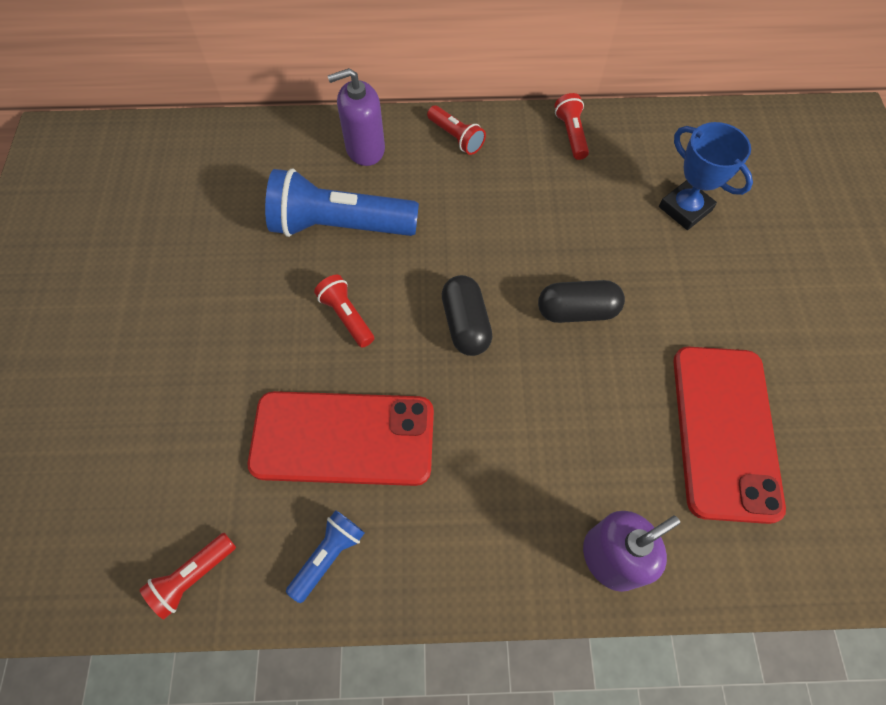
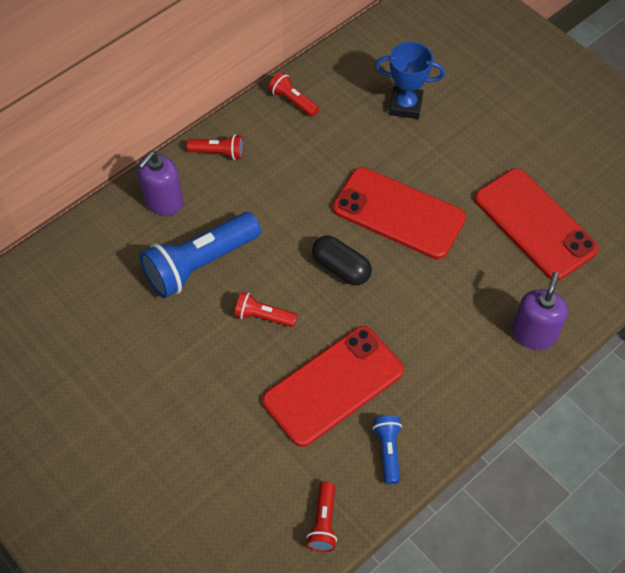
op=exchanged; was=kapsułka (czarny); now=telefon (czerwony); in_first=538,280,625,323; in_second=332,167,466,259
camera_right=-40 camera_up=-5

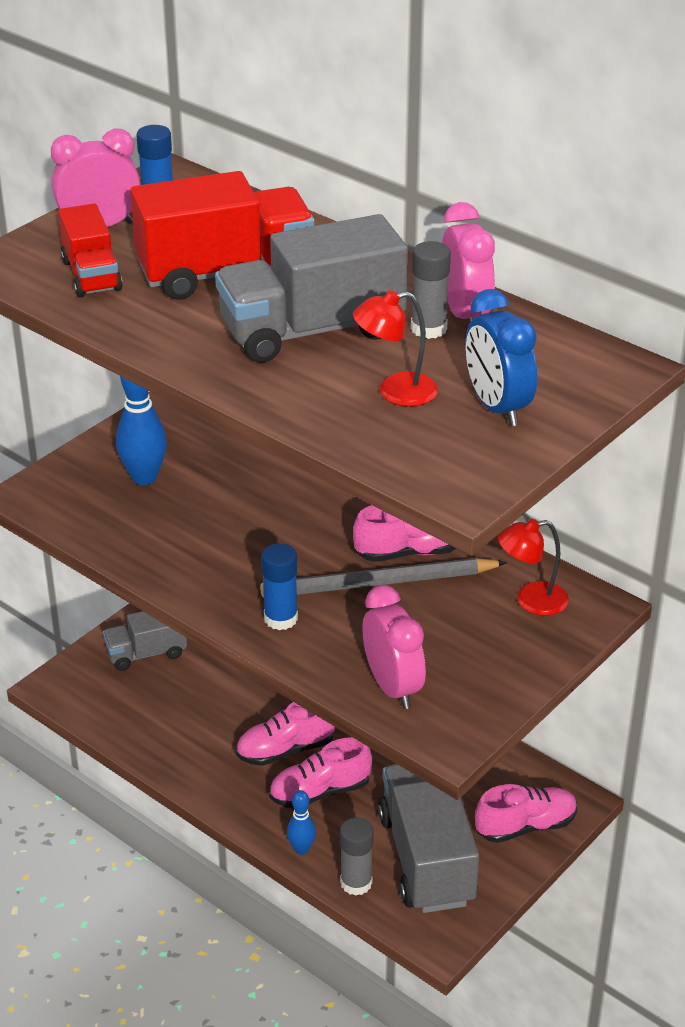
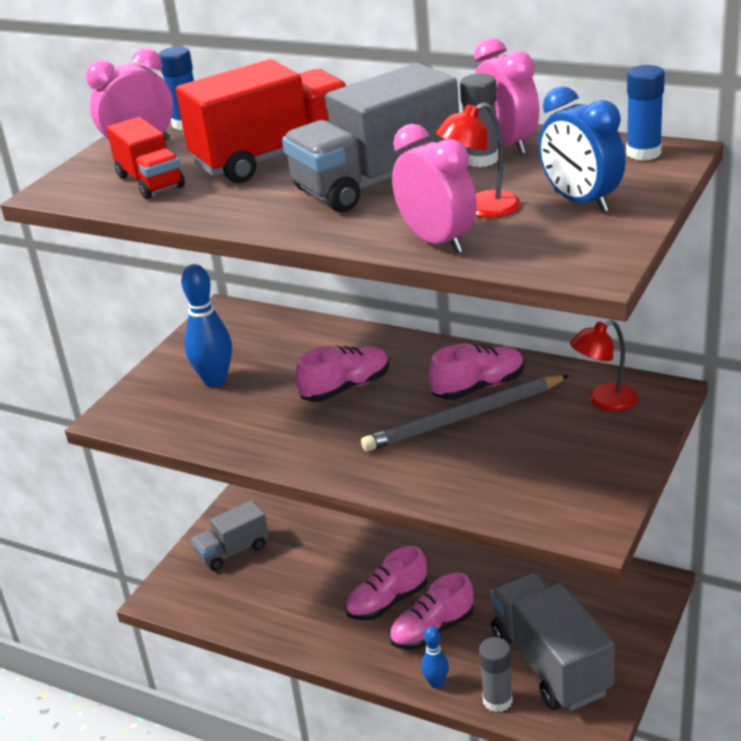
op=relocated; was=but (różowy); in_first=475,784,577,843; in_second=295,345,389,402
op=relocated; was=budzik (różowy); in_first=362,585,426,709; in_second=392,124,477,253
op=relocated; was=klej w sztyfcie (niebieski); in_first=261,543,298,630; in_second=626,65,665,161
camera_right=-10 camera_up=-5

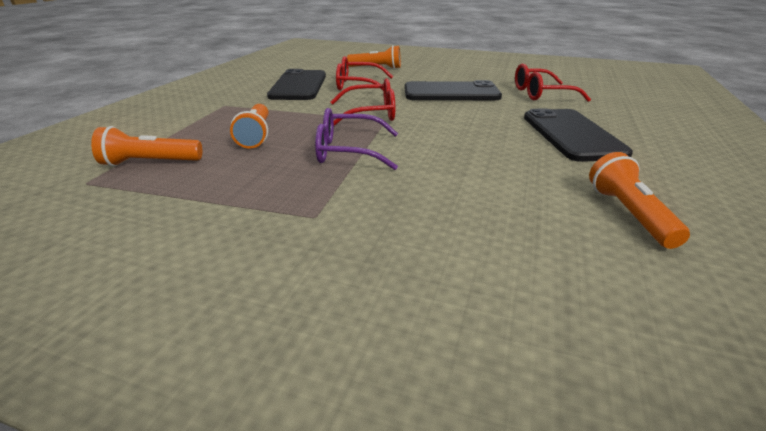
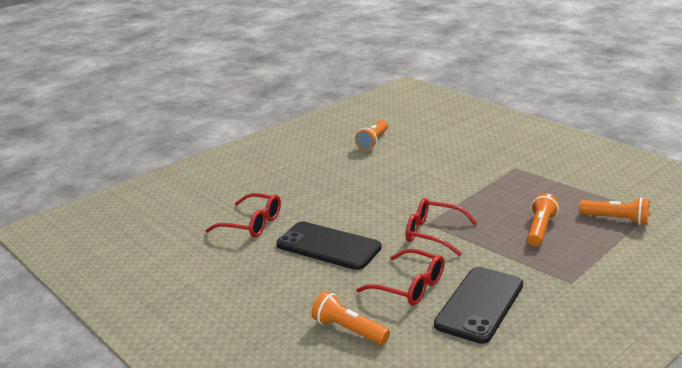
op=missing; was=okulary (fioletowy); in_first=315,108,398,170
op=missing; was=telefon (czarny); in_first=524,108,633,162
camera_right=-150 camera_up=-5

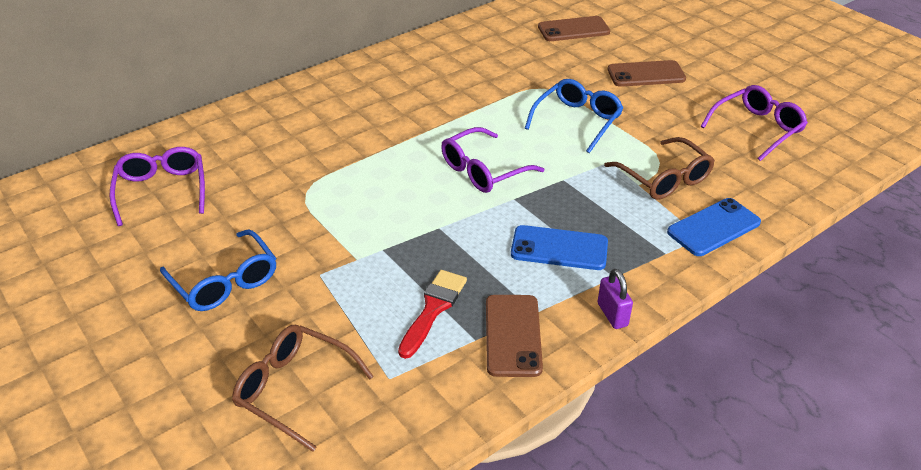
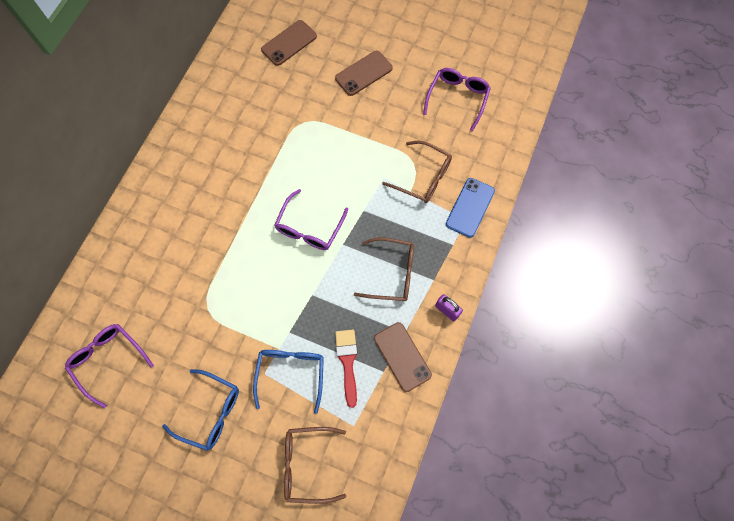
op=relocated; was=okulary (niebieski); in_first=525,79,623,153; in_second=253,350,324,414
op=exchanged; was=telefon (niebieski); now=okulary (brązowy); in_first=511,225,608,270; in_second=354,237,414,301
camera_right=-30 camera_up=30

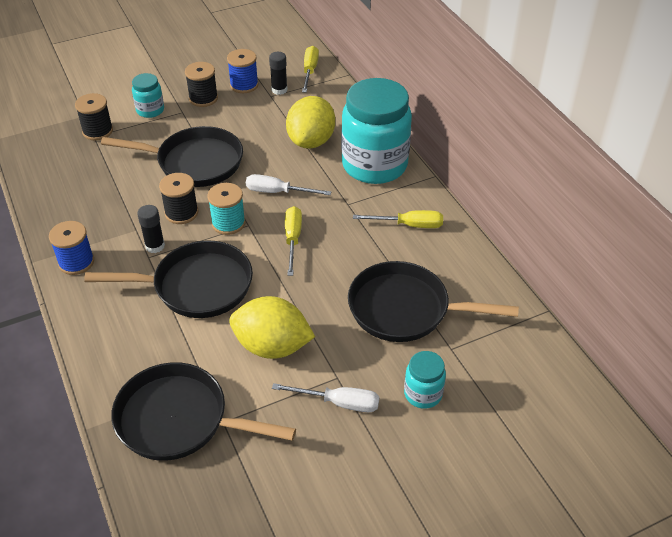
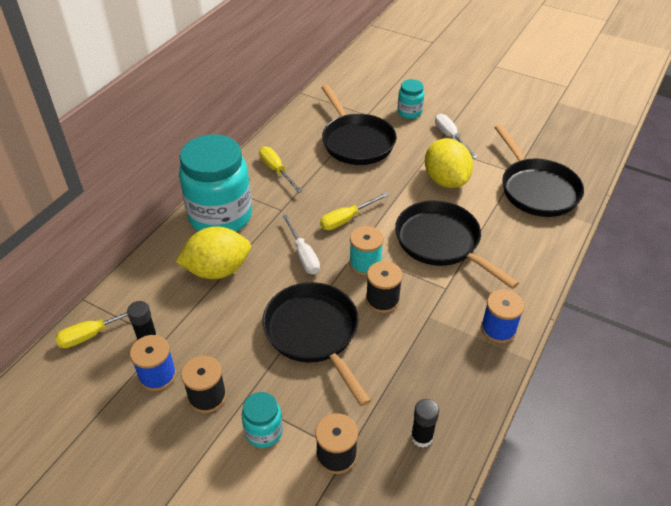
op=relocated; was=klej w sztyfcie (czarny); in_first=137,205,165,253; in_second=411,399,439,448
camera_right=-125 camera_up=0

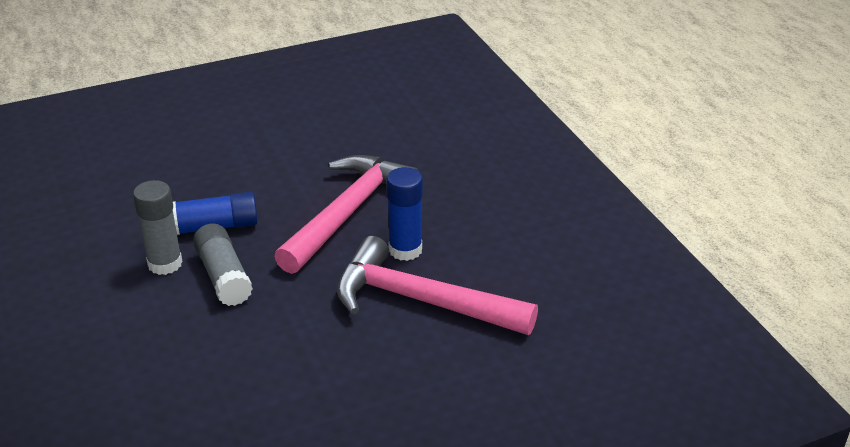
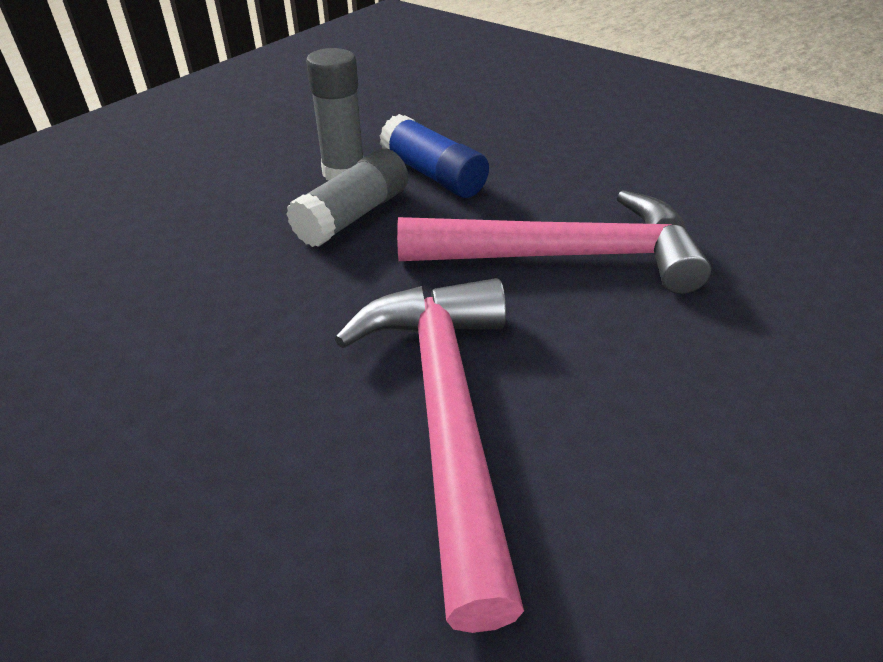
op=missing; was=klej w sztyfcie (niebieski); in_first=386,167,423,261
camera_right=60 camera_up=5

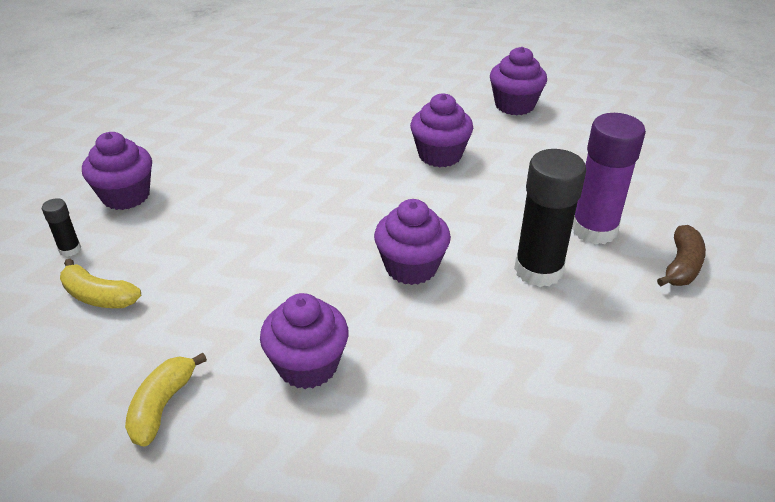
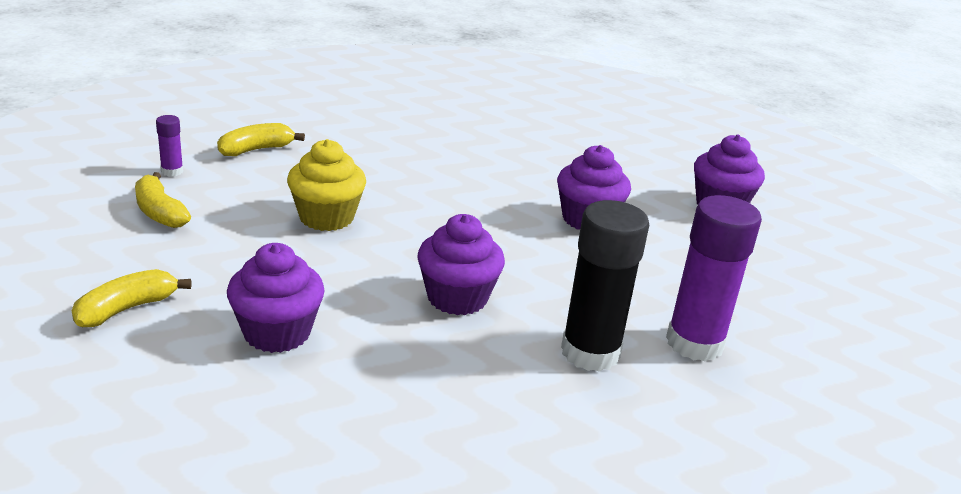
op=colour; was=klej w sztyfcie (czarny); now=klej w sztyfcie (fioletowy); in_first=42,198,81,257; in_second=156,115,183,177
op=exchanged; was=muffinka (fioletowy); now=banan (żółty); in_first=82,132,152,210; in_second=217,123,305,156
op=appeared; now=muffinka (żółty); in_second=287,139,366,231
op=missing; was=banan (brązowy); in_first=657,225,706,286
camera_right=25 camera_up=-10

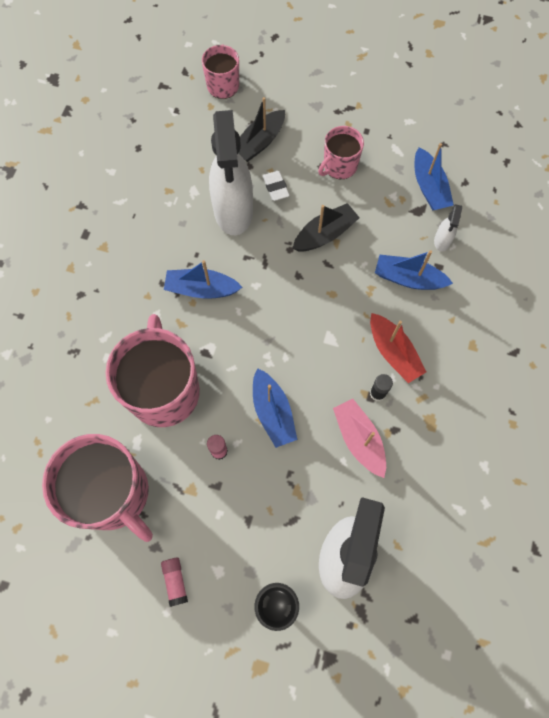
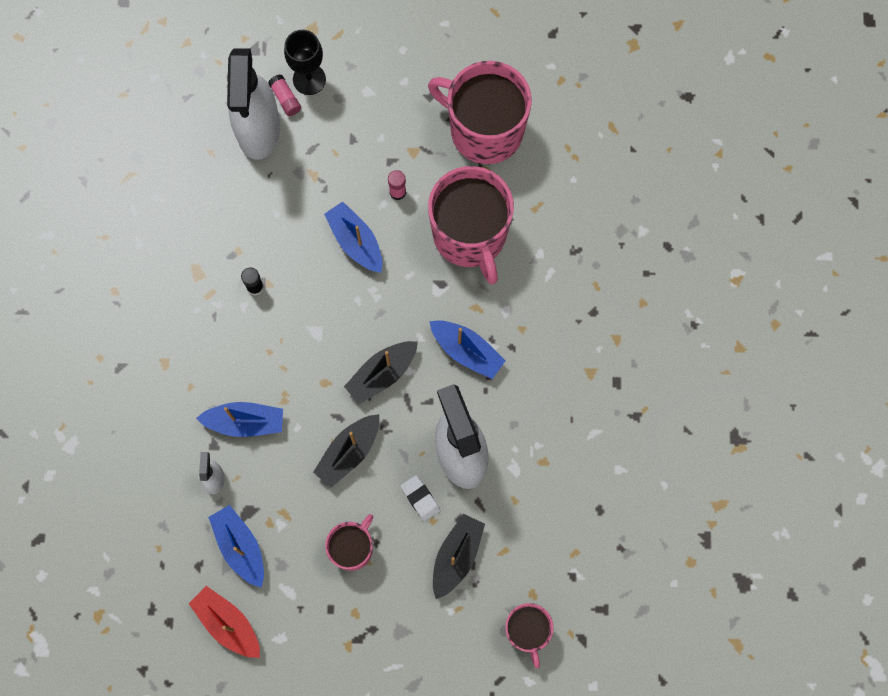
op=relocated; was=łódka (czerwony); in_first=370,313,426,383; in_second=188,586,260,658
op=relocated; was=klej w sztyfcie (różowy); in_first=161,558,188,607; in_second=268,75,301,116
op=appeared; now=łódka (czarny); in_second=344,341,418,404
op=spun; was=łódka (niebieski); in_first=164,260,242,299; in_second=429,320,506,379; clockwise=45
op=missing; was=łódka (różowy); in_first=333,399,386,478
camera_right=165 camera_up=5

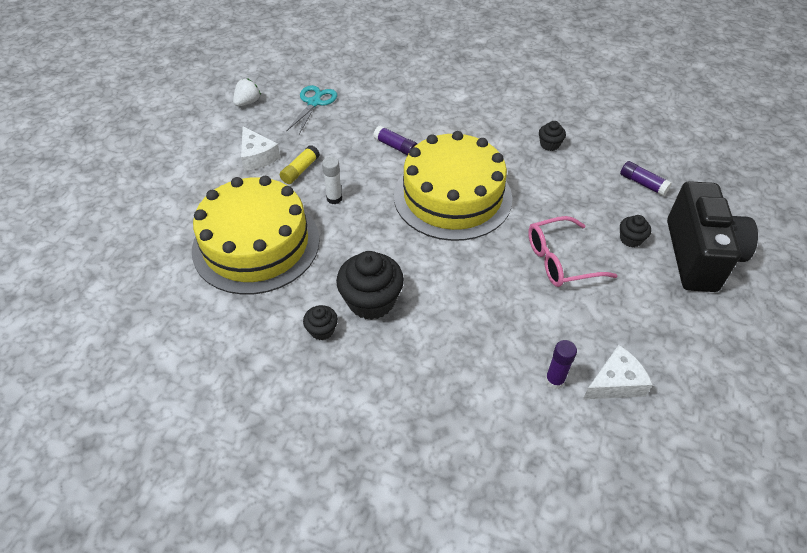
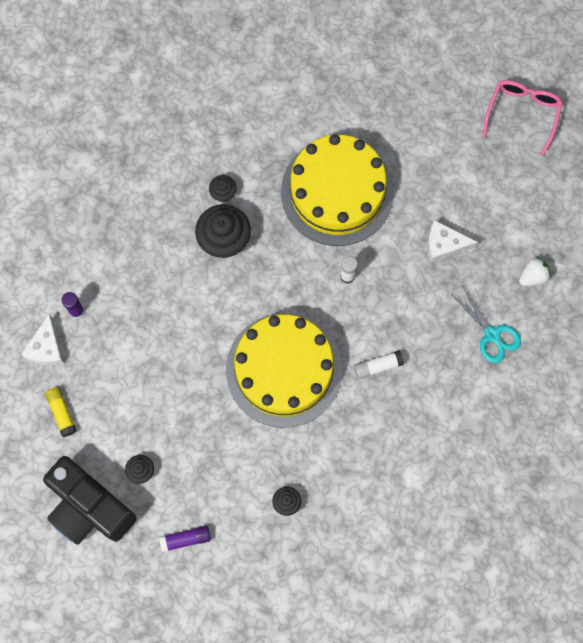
op=relocated; was=klej w sztyfcie (żółty); in_first=280,145,320,184; in_second=45,387,77,437
op=colour; was=klej w sztyfcie (fioletowy); now=klej w sztyfcie (biały); in_first=373,126,417,155; in_second=354,350,404,379
op=relocated; was=okulary (różowy); in_first=528,216,618,287; in_second=482,80,563,156
op=spun; was=truskawka (biały); in_first=233,78,261,106; in_second=519,257,551,286; clockwise=-105
camera_right=125 camera_up=25

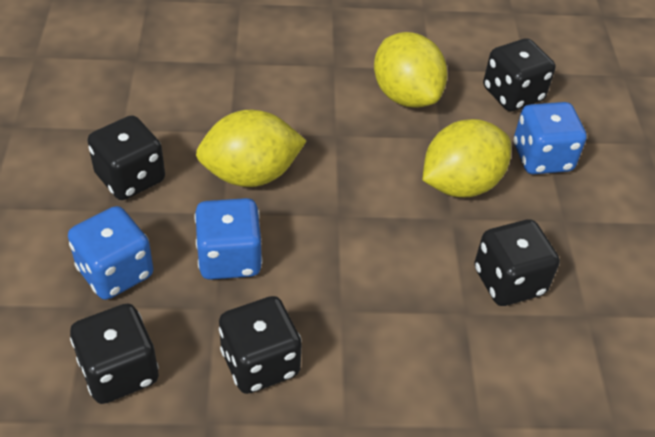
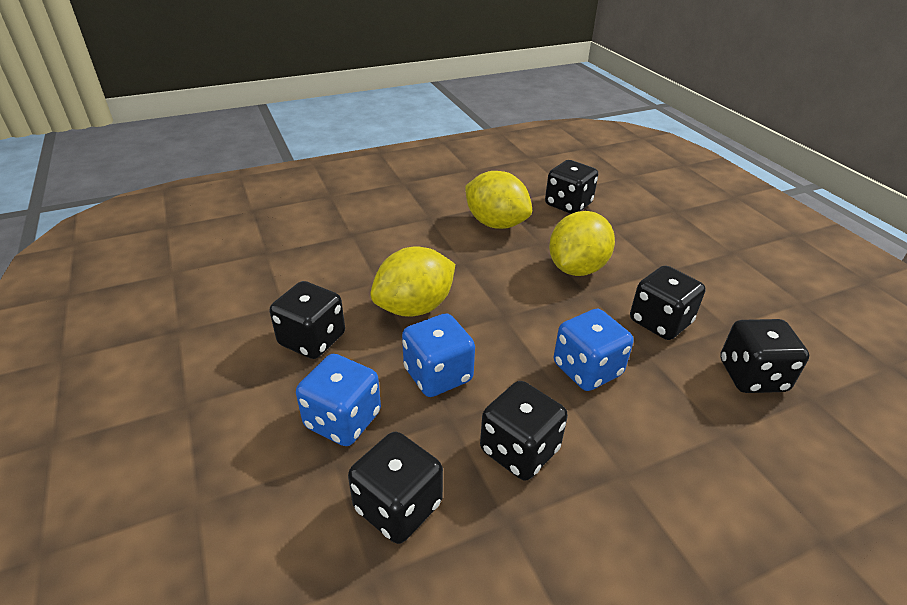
op=relocated; was=kostka do gry (niebieski); in_first=514,102,587,174; in_second=554,309,634,391
op=appeared; now=kostka do gry (czarny); in_second=720,319,809,393
camera_right=-20 camera_up=-10

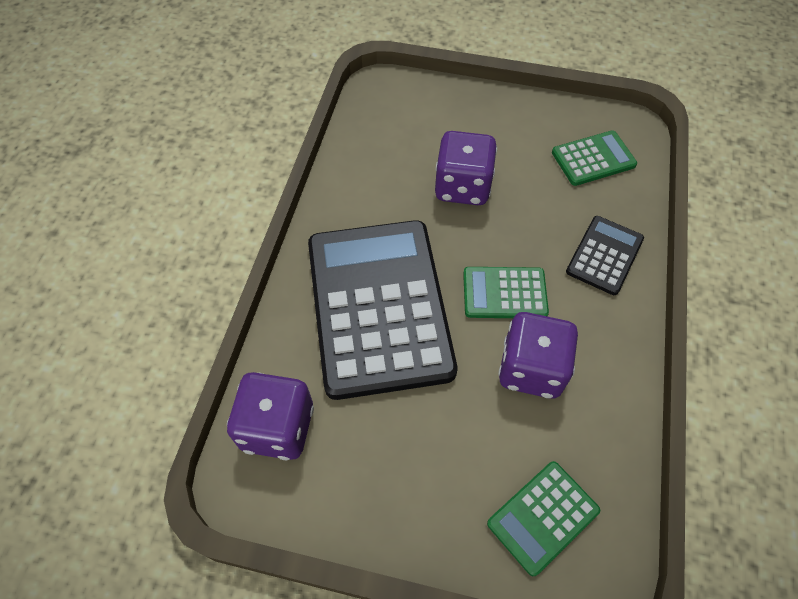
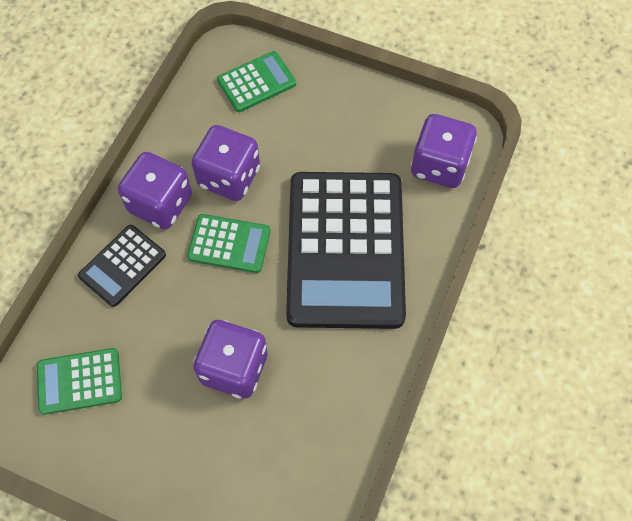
op=appeared; now=kostka do gry (fioletowy); in_second=118,152,192,229
camera_right=-170 camera_up=5

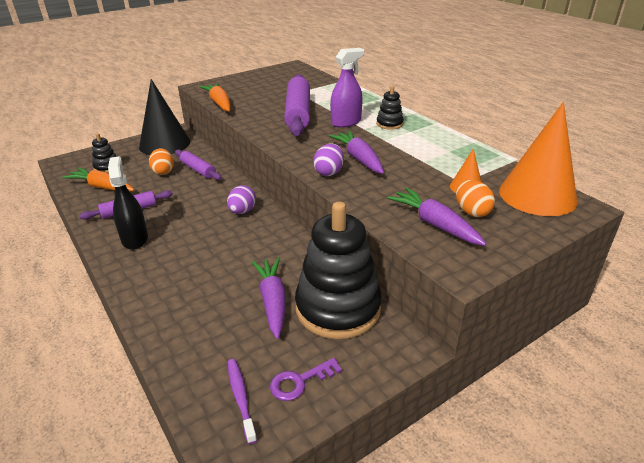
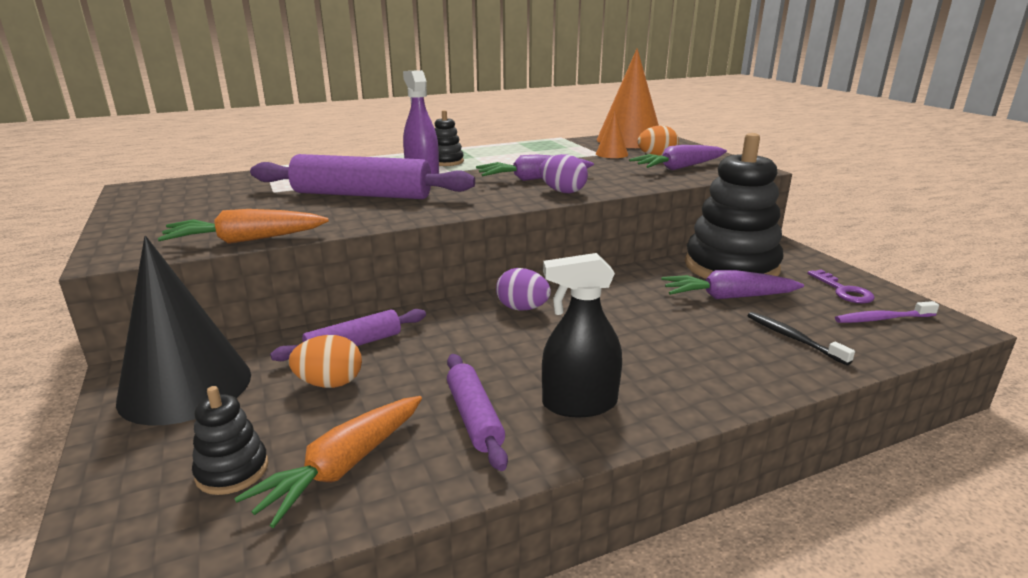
op=appeared; now=szczoteczka do zębów (czarny); in_second=747,312,855,365
camera_right=-80 camera_up=-10

